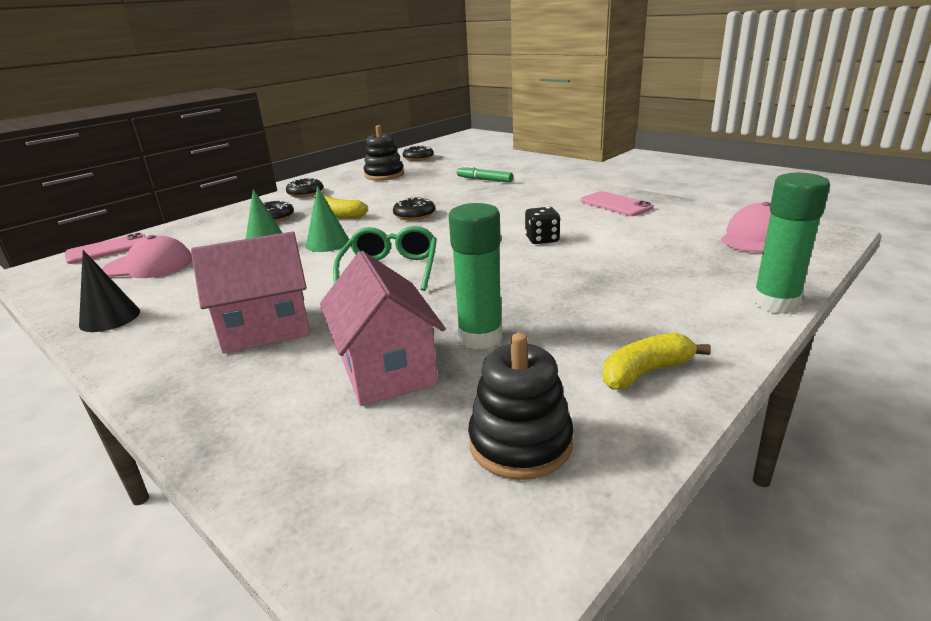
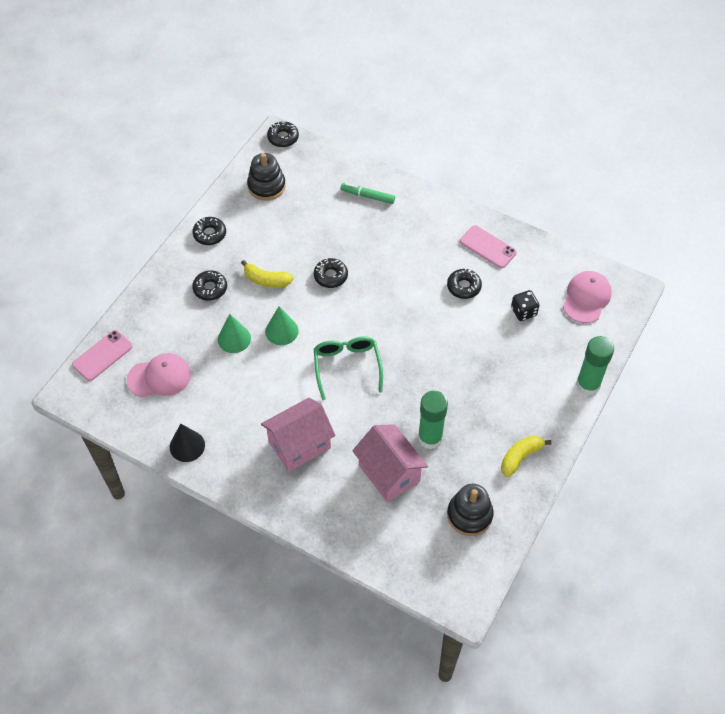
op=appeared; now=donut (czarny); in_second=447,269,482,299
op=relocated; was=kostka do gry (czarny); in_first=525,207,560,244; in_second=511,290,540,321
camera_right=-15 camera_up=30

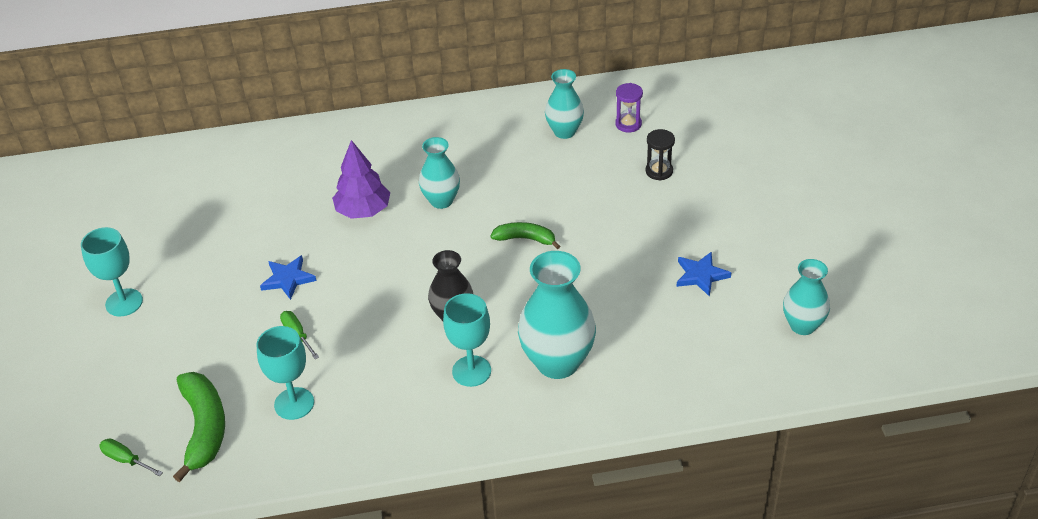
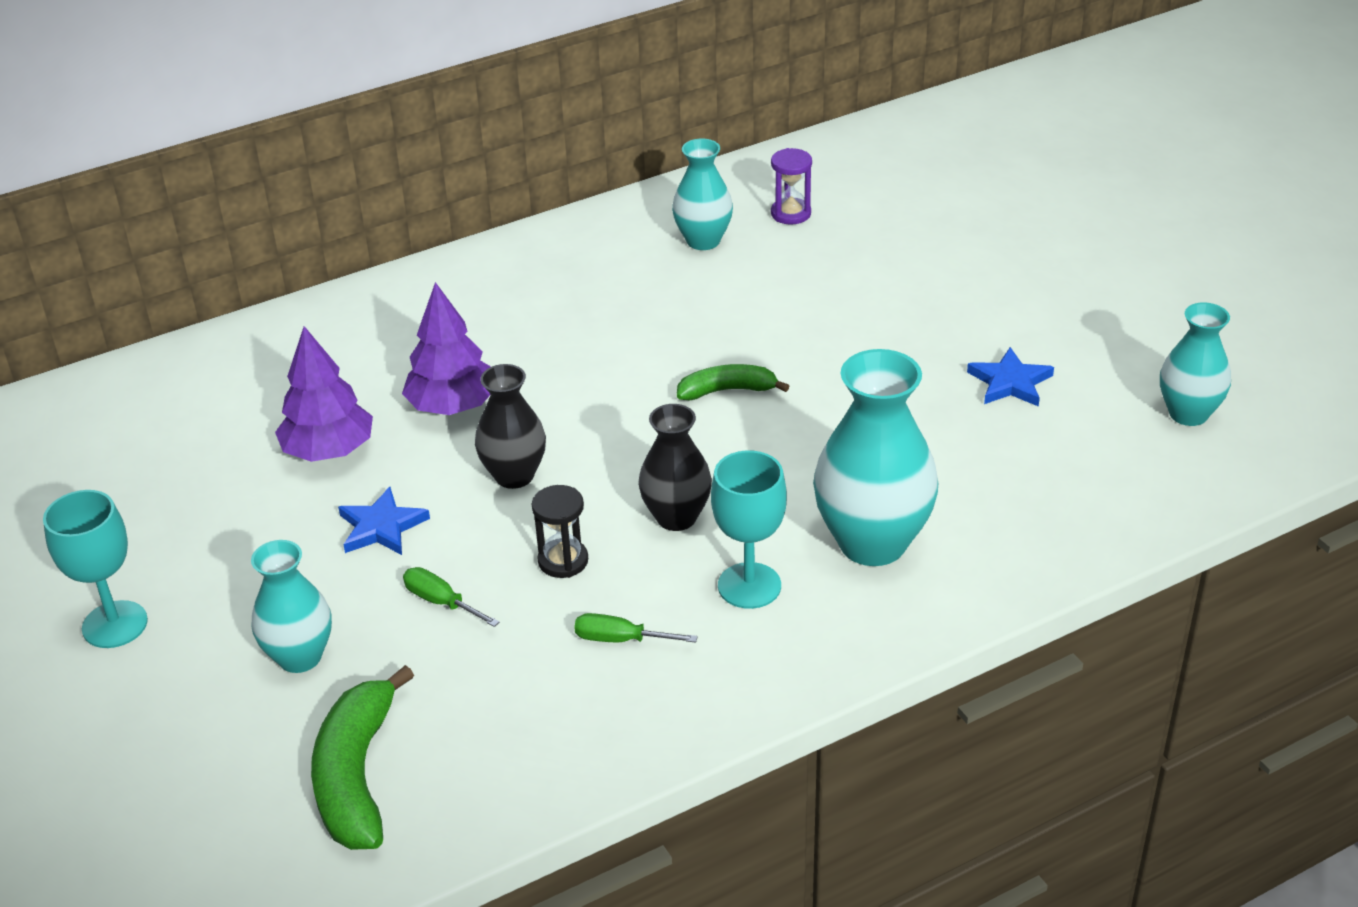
op=relocated; was=wazon (turkusowy); in_first=419,137,460,209; in_second=251,540,332,673
op=appeared; now=drzewko (fioletowy); in_second=275,326,373,462
op=spun; was=banan (zielony); in_first=173,372,225,482; in_second=311,665,414,850; clockwise=-150
op=appeared; now=wazon (czarny); in_second=475,364,546,489
op=relocated; was=klepsydra (czarny); in_first=646,129,675,181; in_second=532,485,588,578
op=relocated; was=śrubokręt (zielony); in_first=99,438,163,476; in_second=574,613,698,643
op=missing; was=kielich (turkusowy); in_first=256,326,314,420
camera_right=-20 camera_up=-5

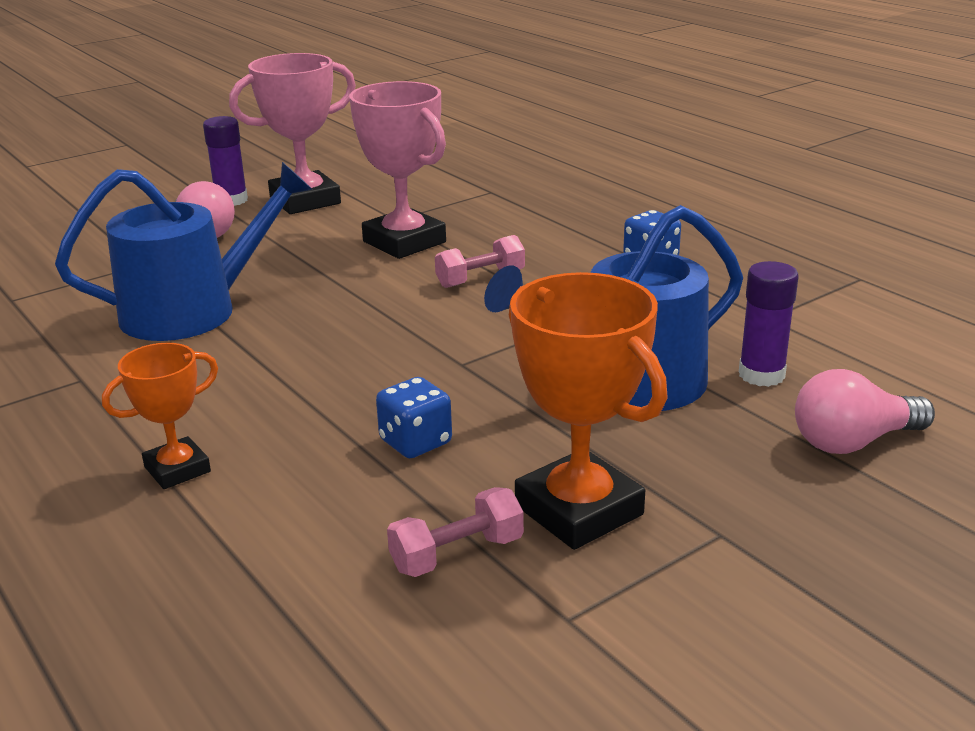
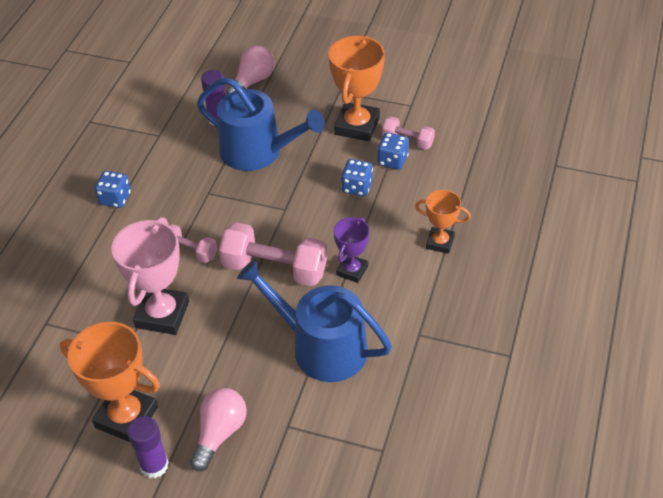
op=colour; was=puchar (różowy); now=puchar (pomarańczowy); in_first=229,53,356,214; in_second=60,322,160,442
op=appeared; now=hantel (różowy); in_second=219,222,327,286
op=spun; was=żarówka (różowy); in_first=795,369,935,454; in_second=226,46,275,94; clockwise=-90
op=appeared; now=puchar (fioletowy); in_second=334,217,370,283
op=appeared; now=kostka do gry (niebieski); in_second=377,132,409,170
camera_right=-125 camera_up=20

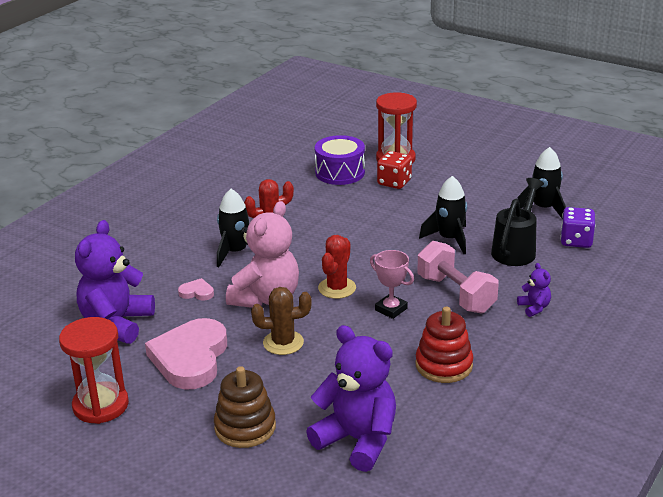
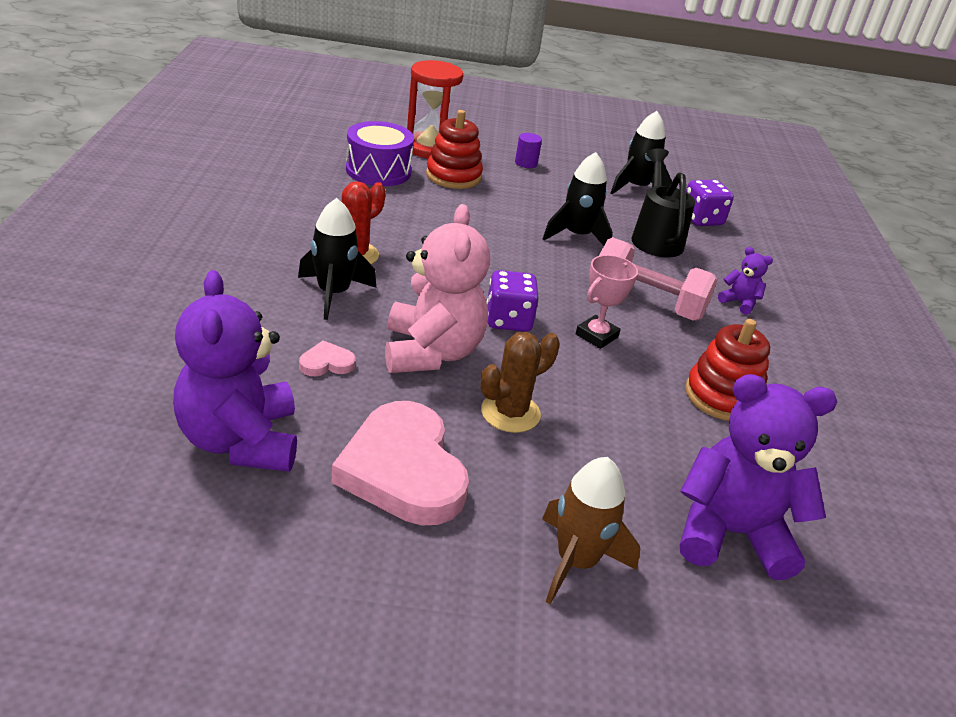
op=exchanged; was=kostka do gry (czerwony); now=zabawka nakładanka (czerwony); in_first=377,151,412,189; in_second=426,110,483,189
op=exchanged; was=kaktus (czerwony); now=kostka do gry (fioletowy); in_first=318,235,356,299; in_second=487,270,539,332
op=appeared; now=walec (fioletowy); in_second=515,133,542,168
op=exchanged; was=zabawka nakładanka (brązowy); now=rakieta (brązowy); in_first=214,366,276,448; in_second=542,457,640,604
op=spun; was=puchar (różowy); in_first=370,250,414,319; in_second=576,255,638,349; clockwise=-60
op=missing; was=klepsydra (czerwony); in_first=59,317,129,424
camera_right=-35 camera_up=5

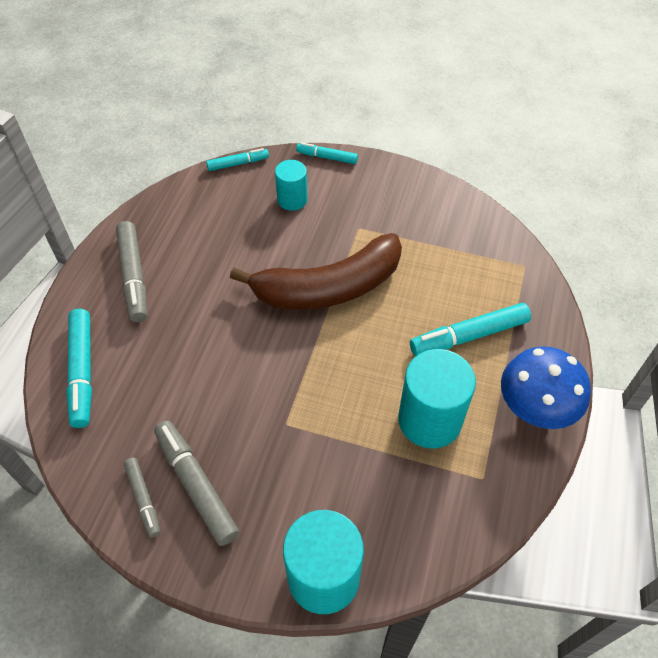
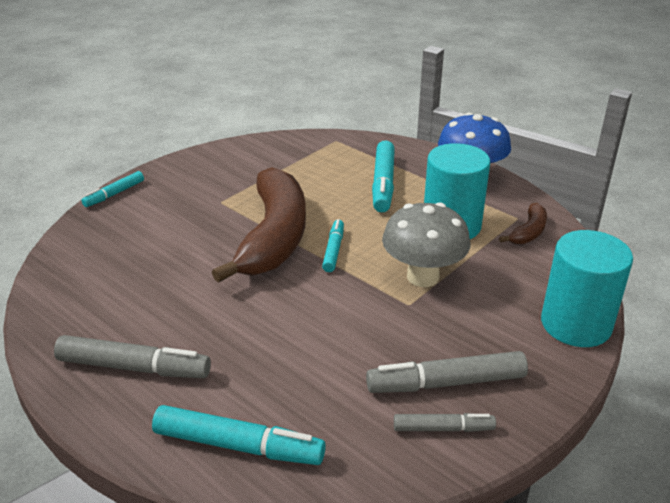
op=relocated; was=flamaster (turkusowy); in_first=206,148,269,171; in_second=322,219,344,272
op=appeared; now=grzyb (szary); in_second=382,202,470,287
op=appeared; now=banan (brązowy); in_second=499,203,547,244
op=missing; was=walec (turkusowy); in_first=275,160,308,211
camera_right=-65 camera_up=-20

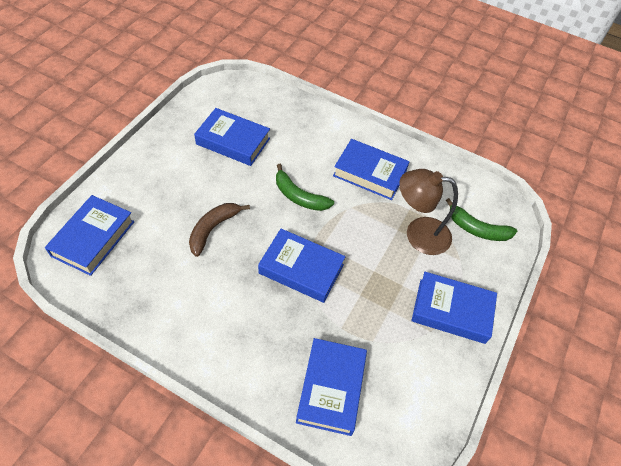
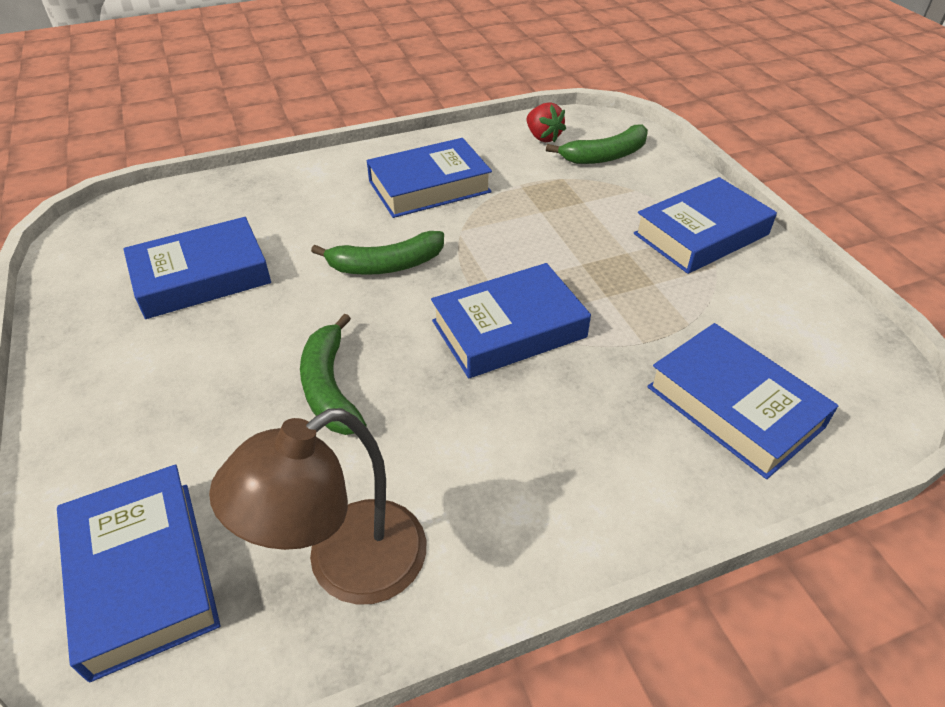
op=relocated; was=lampka (brązowy); in_first=399,169,458,255; in_second=209,408,426,605
op=colour; was=banan (brązowy); now=banan (zielony); in_first=189,203,250,257; in_second=300,313,367,435
op=appeared; now=truskawka (czerwony); in_second=527,102,566,142
camera_right=-45 camera_up=-10

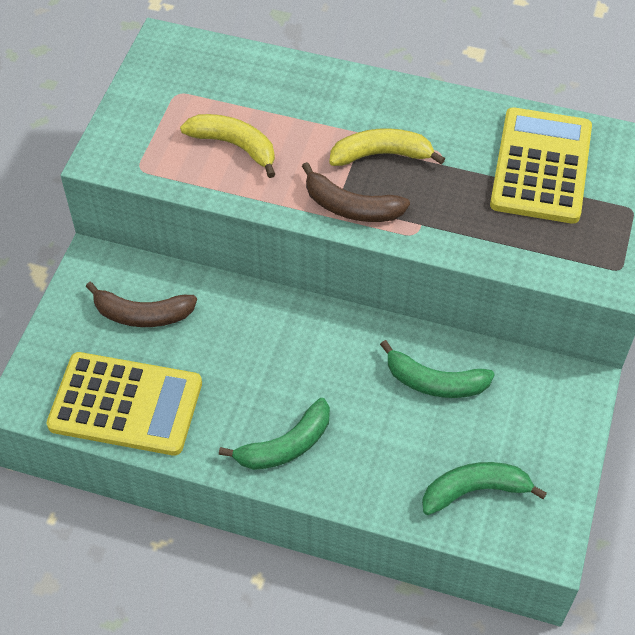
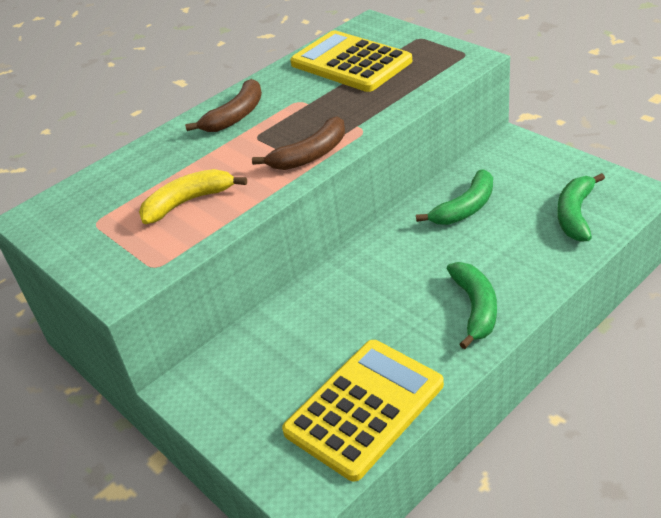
op=relocated; was=banan (brązowy); in_first=86,282,197,327; in_second=185,79,262,132
op=missing; was=banan (żółty); in_first=329,128,445,166
camera_right=-55 camera_up=-15

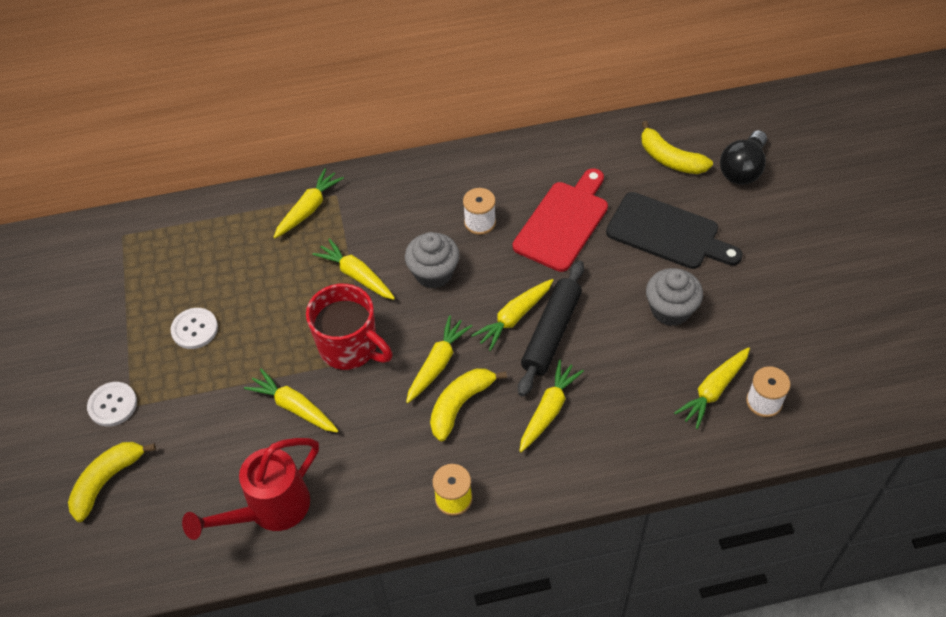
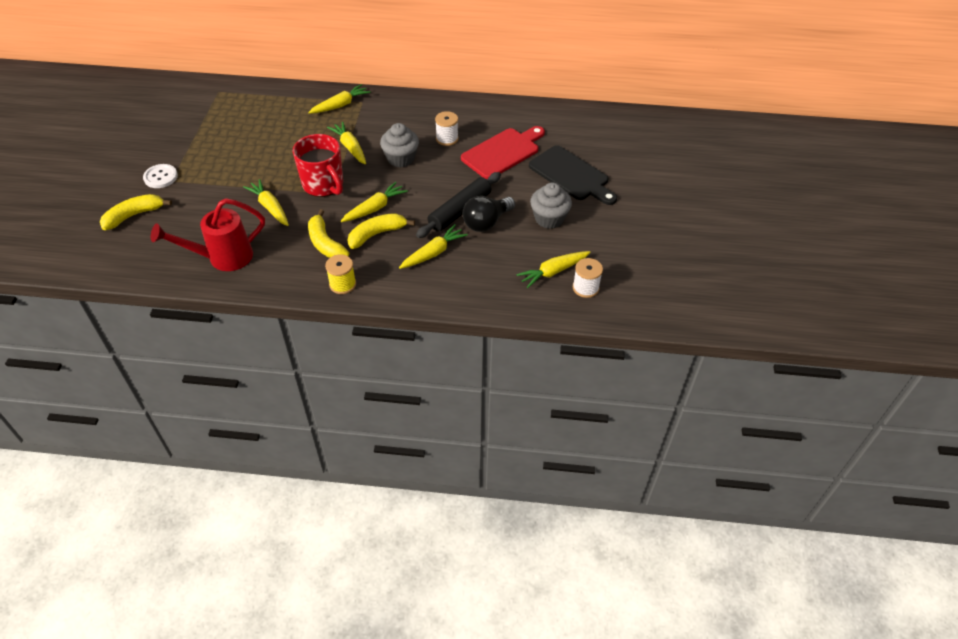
op=relocated; was=banan (żółty); in_first=641,121,713,174; in_second=308,209,349,258
op=relocated; was=żarówka (czarny); in_first=720,130,767,185; in_second=463,196,515,232
op=missing; was=guzik (biały); in_first=171,308,218,349
op=missing; was=marchewka (żółty); in_first=471,279,553,351
camera_right=15 camera_up=-5

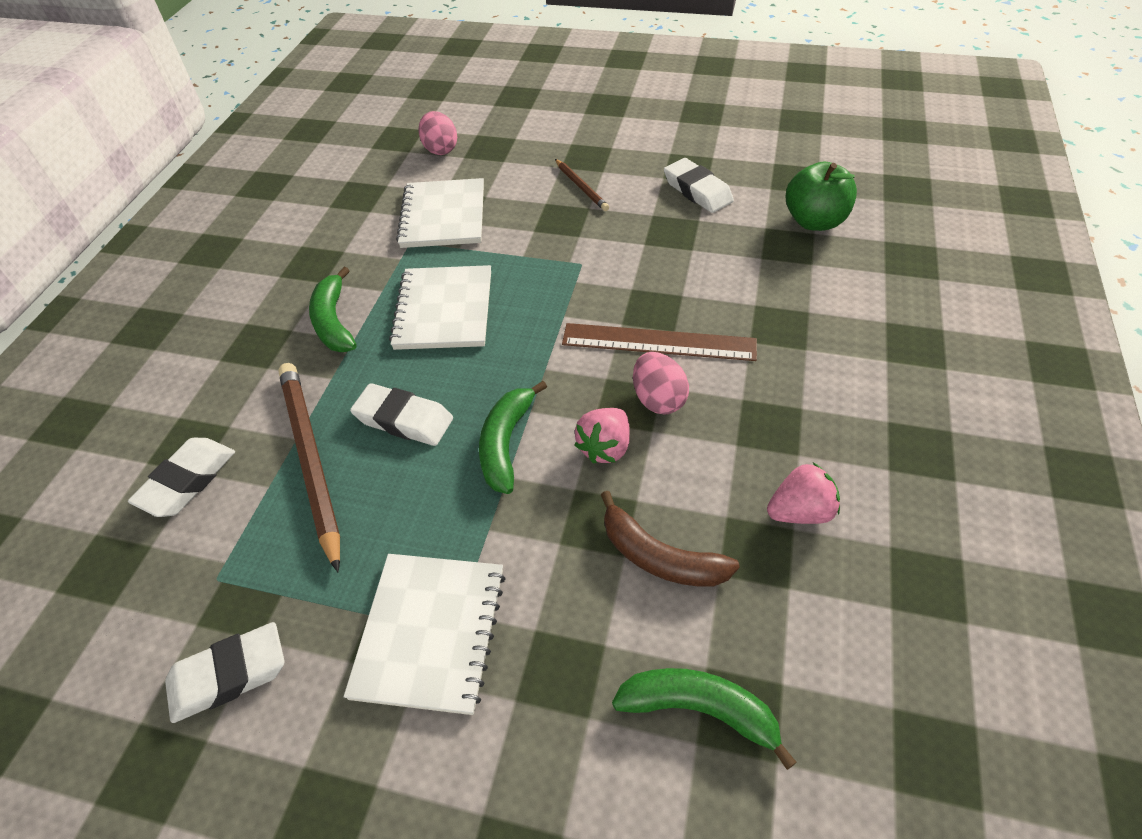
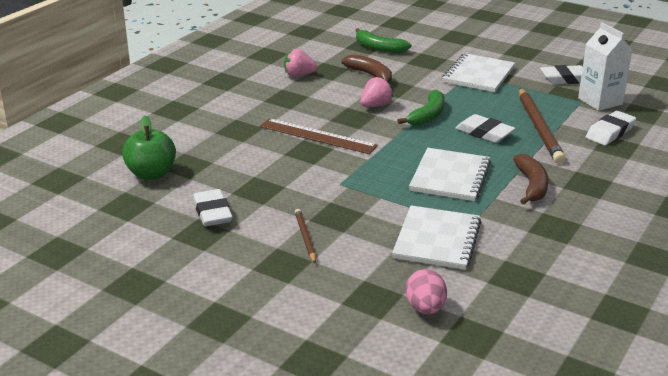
op=colour; was=banan (zielony); now=banan (brązowy); in_first=309,267,357,352; in_second=513,154,548,205
op=appeared; now=karton mleka (biały); in_second=578,22,633,111
op=missing; was=jajko (różowy); in_first=633,352,689,414
camera_right=-165 camera_up=-20

